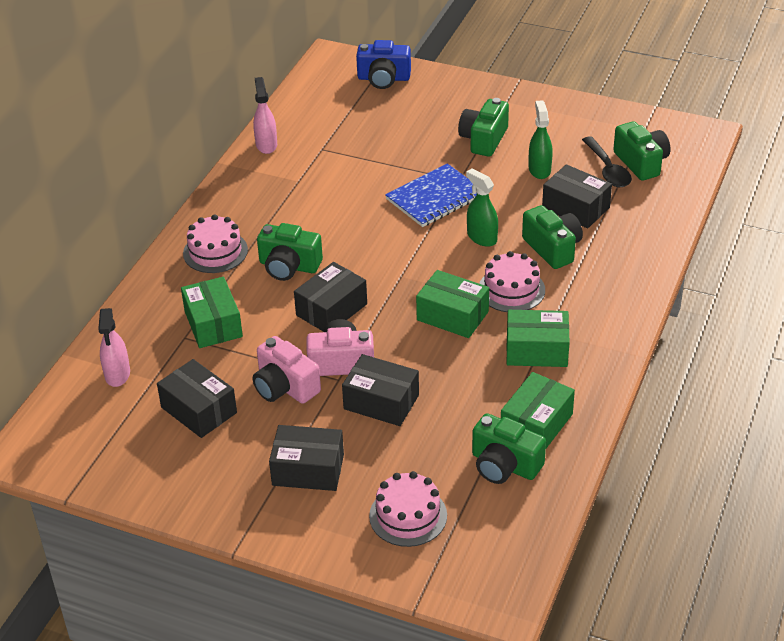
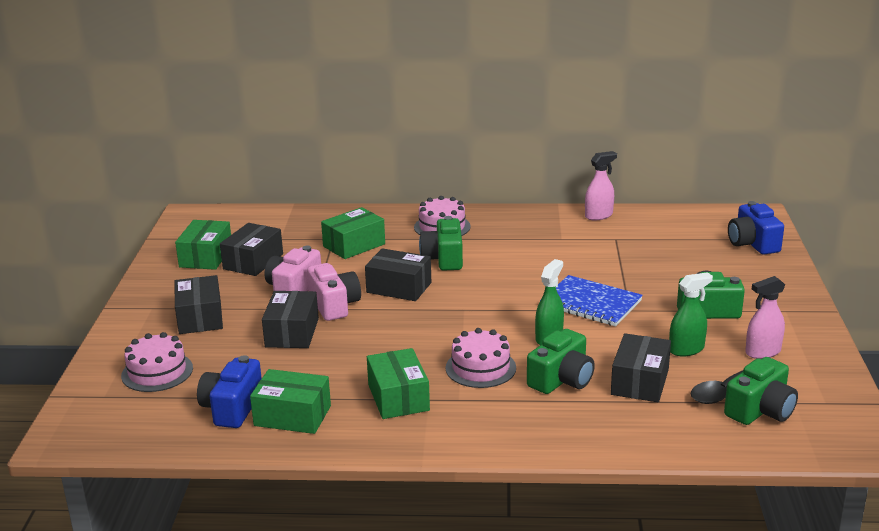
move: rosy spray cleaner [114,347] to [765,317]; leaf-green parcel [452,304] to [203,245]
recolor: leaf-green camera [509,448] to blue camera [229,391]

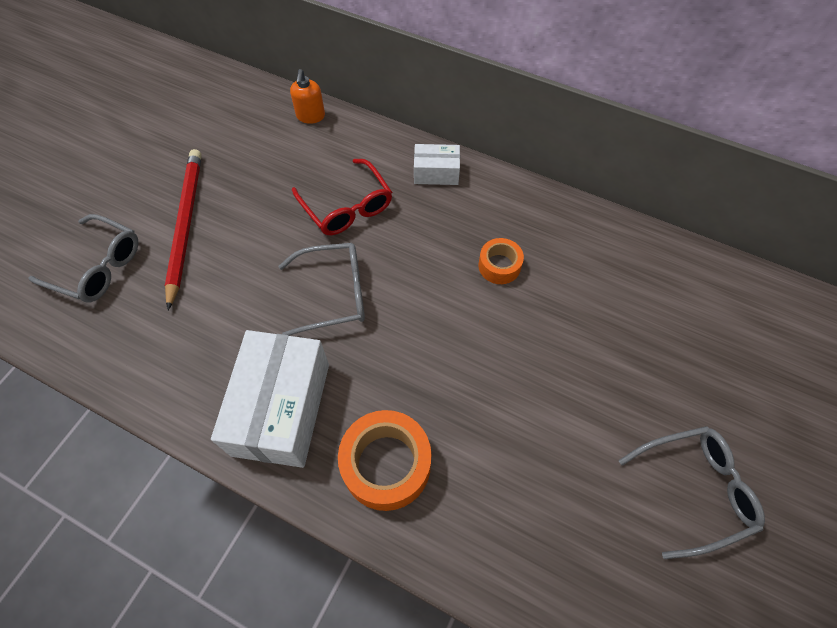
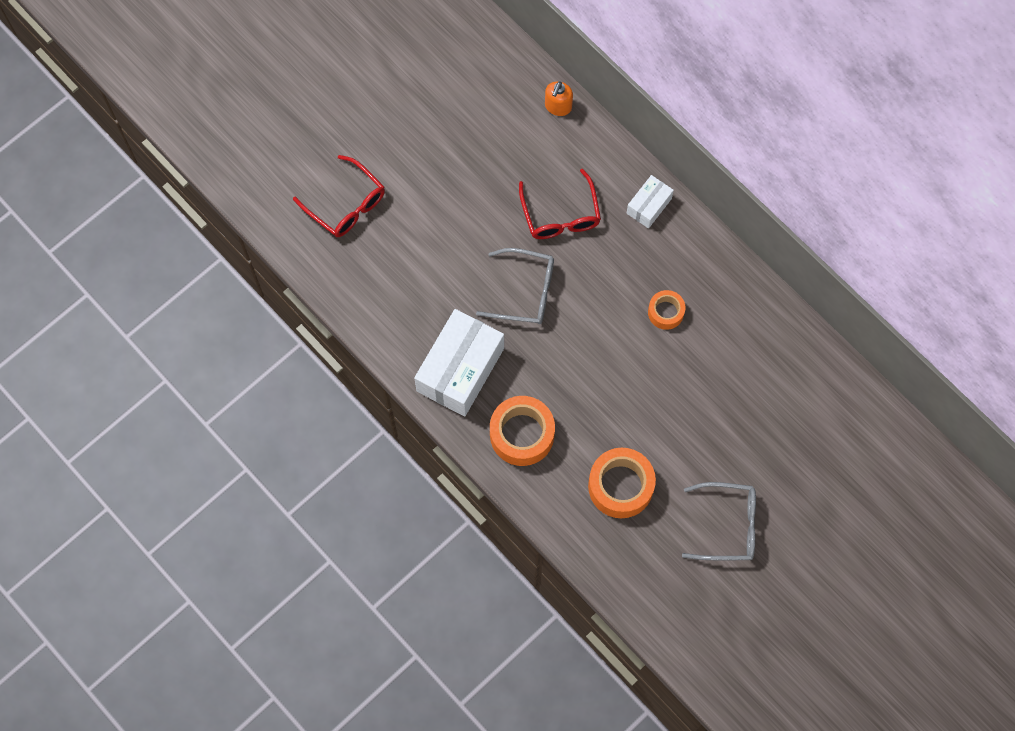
delete: crimson lead pencil [183,229]
insert: orange-coloured roll of tape [622,483]
recolor: ash-grey spectacles [83,258] to crimson spectacles [339,196]
rotate: pure white parcel [437,164] = [650,201] 75 degrees counterclockwise

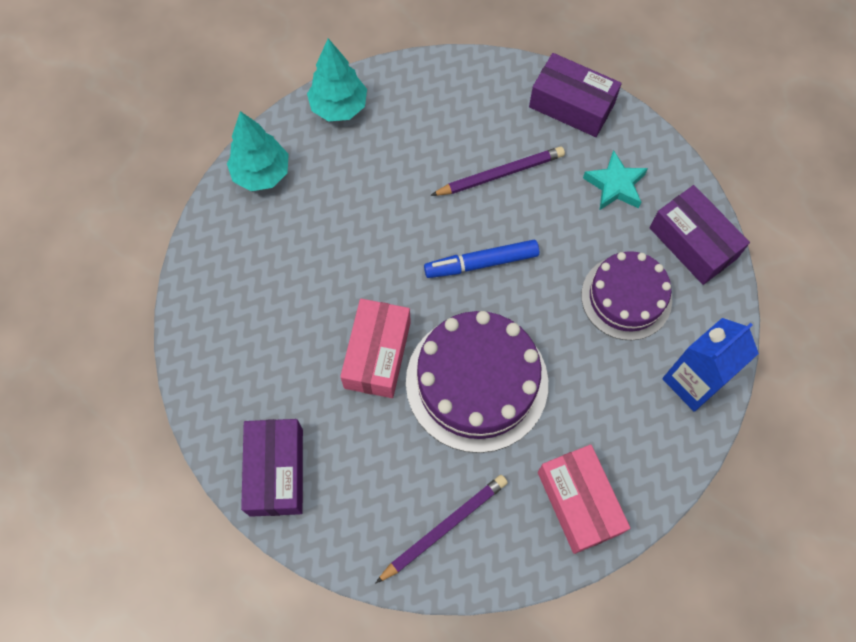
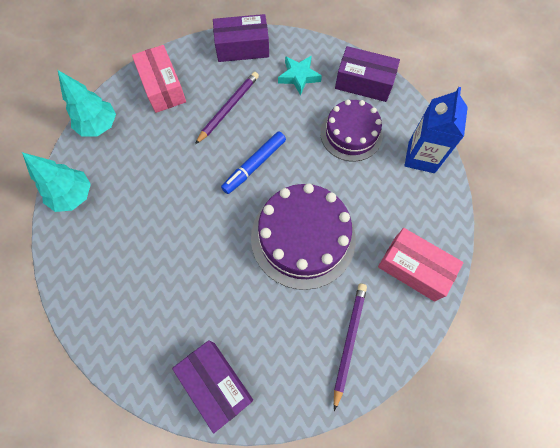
move: rosy parcel [375,348] to [159,79]

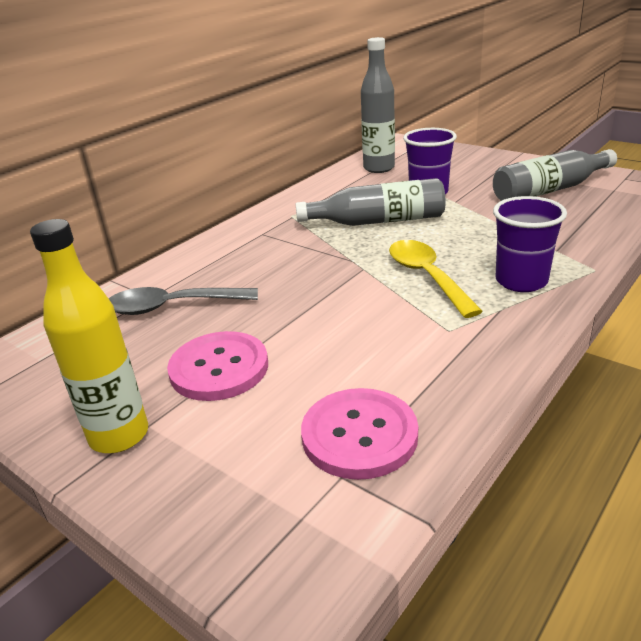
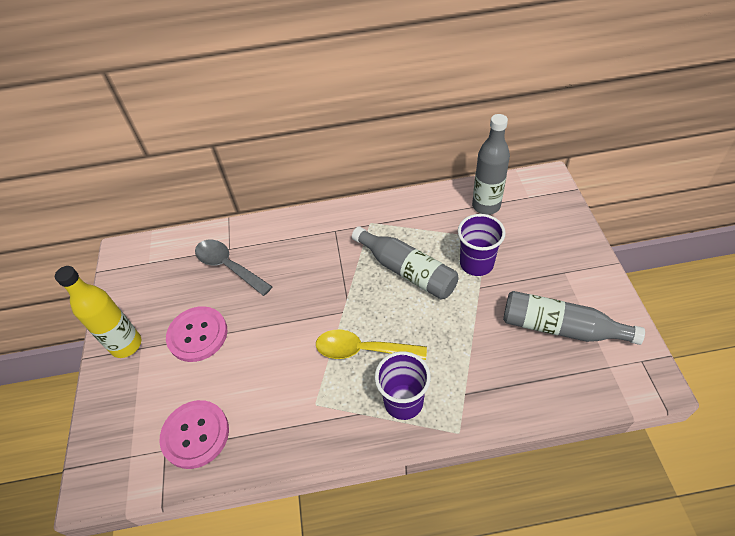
rotate: bright yellow teaspoon [436,279] = [371,345] 105 degrees counterclockwise

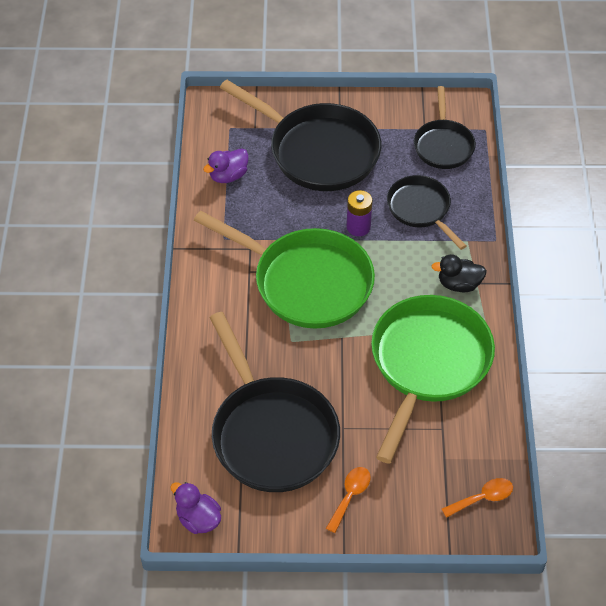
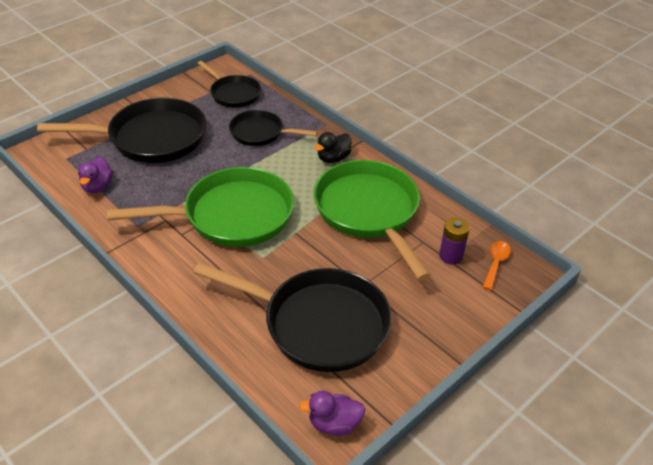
delete: orange-coloured teaspoon [348,500]
move: purple battery [360,213] to [454,241]

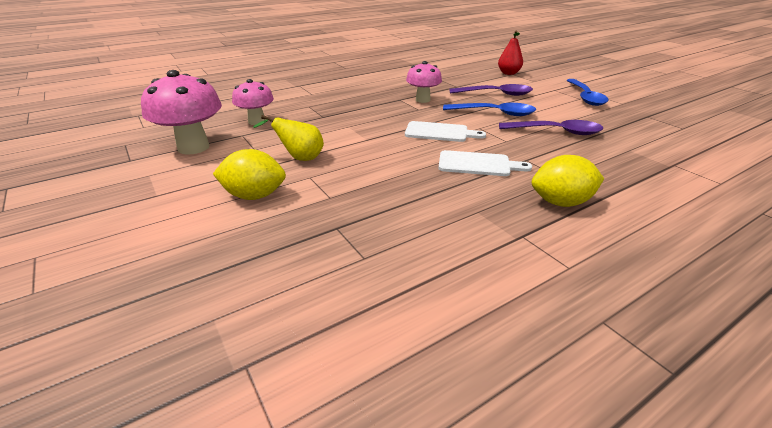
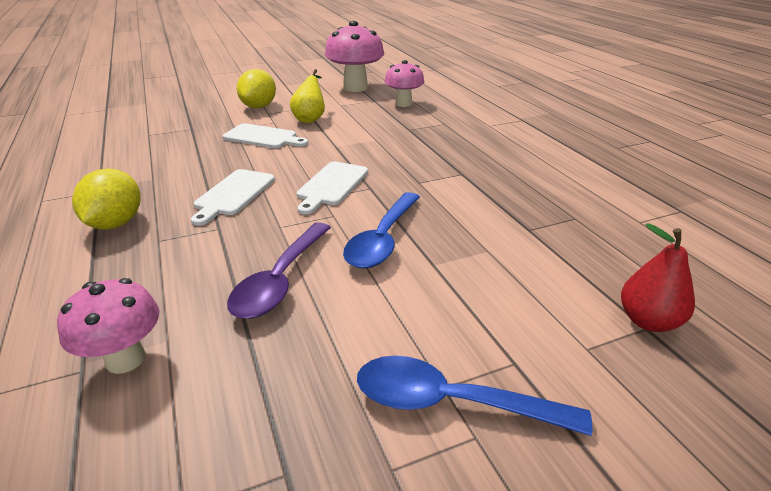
delete: purple teaspoon [491,90]
insert: pure white cutting board [265,135]
move: rosy toadstool [424,82] to [108,326]

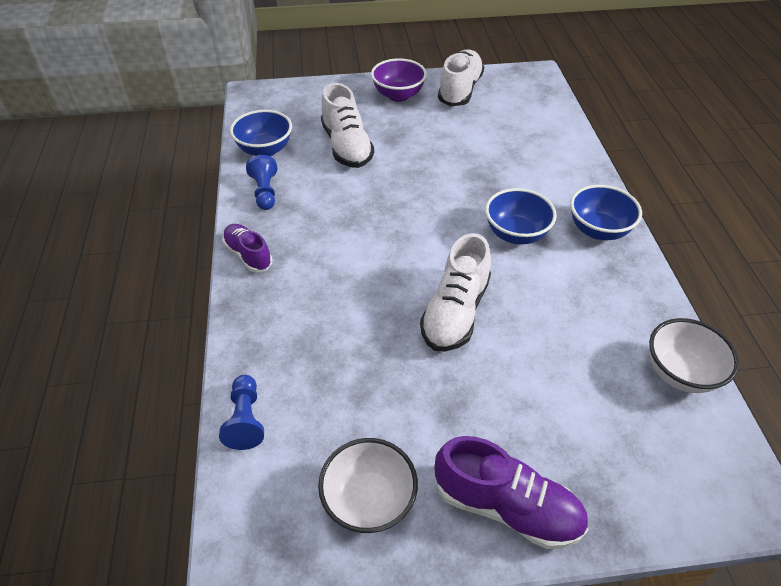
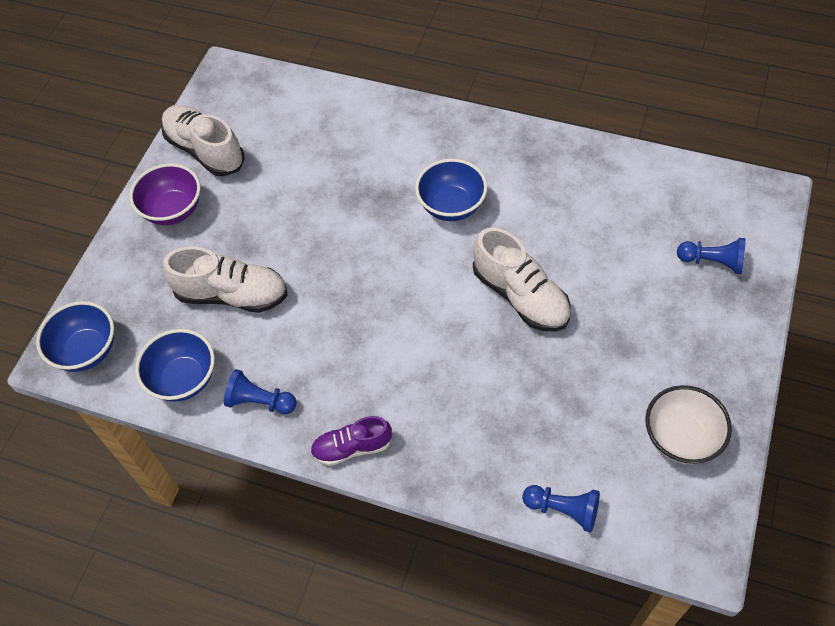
delete: purple sneaker [511,492]; pure white deep dish [694,355]
insert: blue pawn [711,256]
move: blue deep dish [606,212] to [75,336]

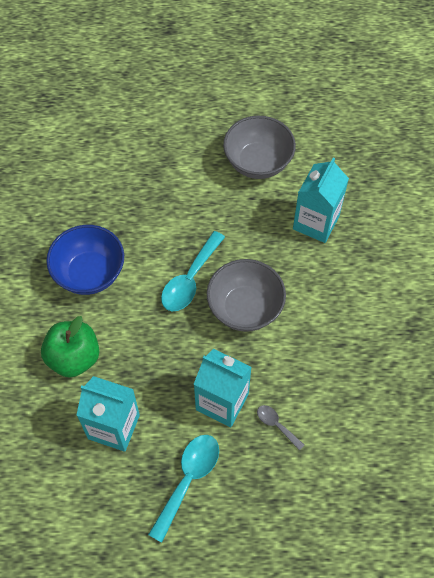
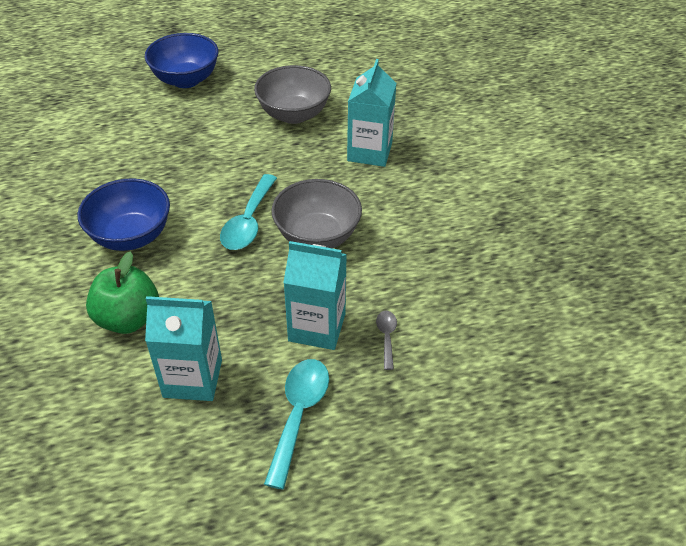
insert: blue deep dish [182,60]
rotate: ash-grey teaspoon [280,427] = [386,340] 60 degrees clockwise

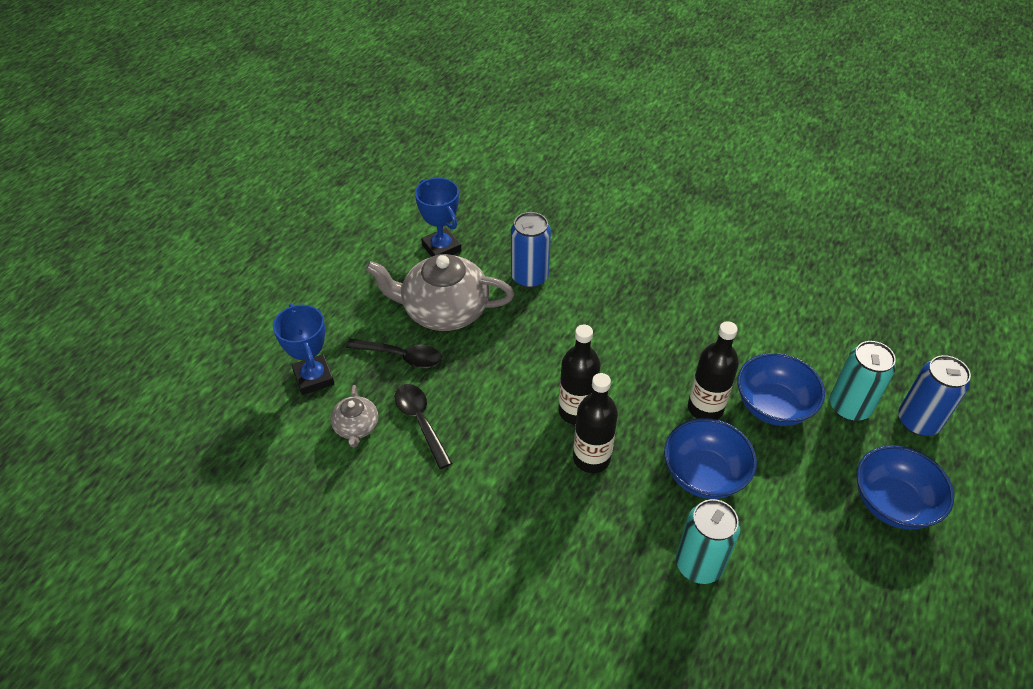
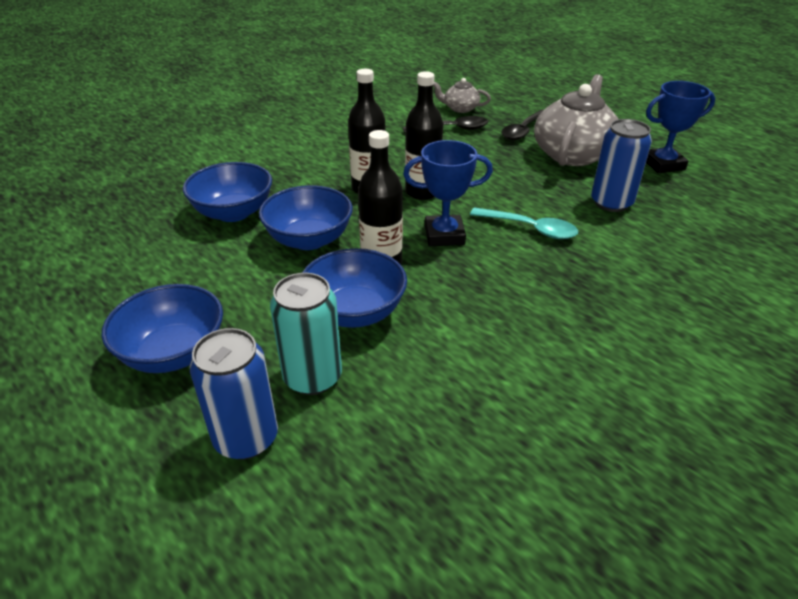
insert: teal teaspoon [524,223]
move: blue award cup [303,349] to [448,193]
replace: teal tin [708,541] to blue deep dish [227,192]

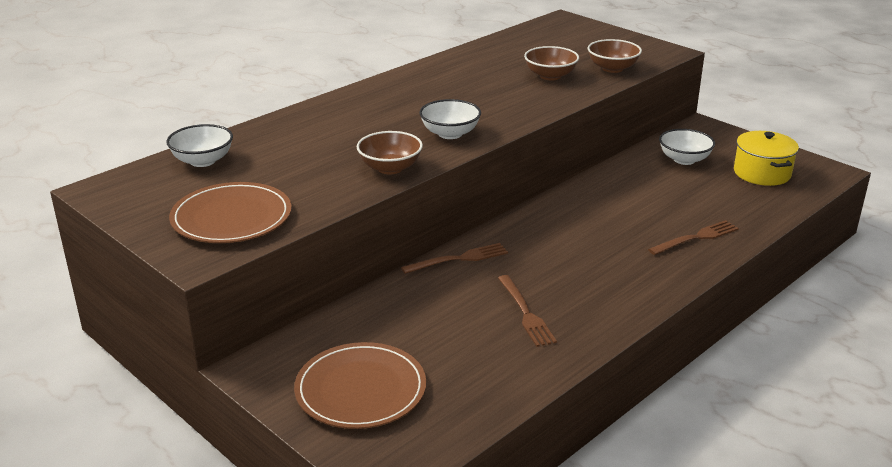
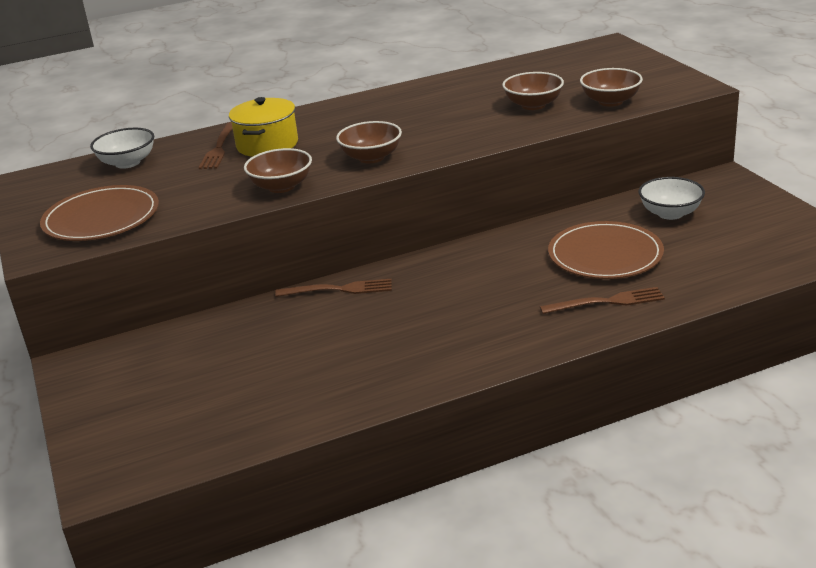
move: dark brown flat dish [360,385] to [606,250]; dark brown table fork [527,311] to [215,145]; bright yellow cooking pot [766,158] to [263,127]
recolor: pure white deep dish [450,119] to dark brown deep dish [369,142]

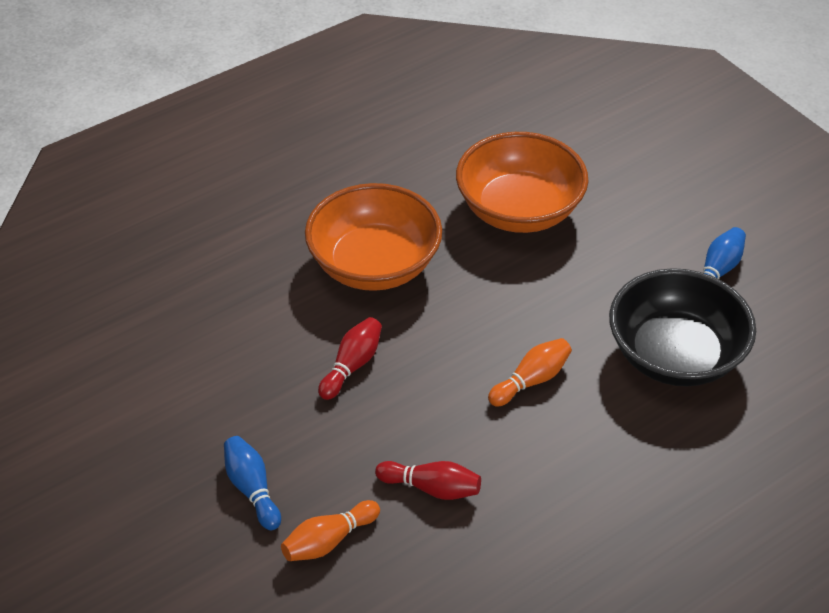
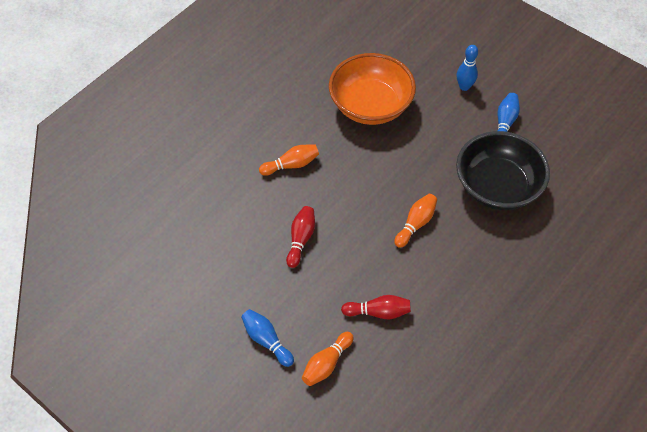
insert: blue skittle [467,68]
replace: orange-coloured deep dish [373,237] to orange-coloured skittle [289,160]

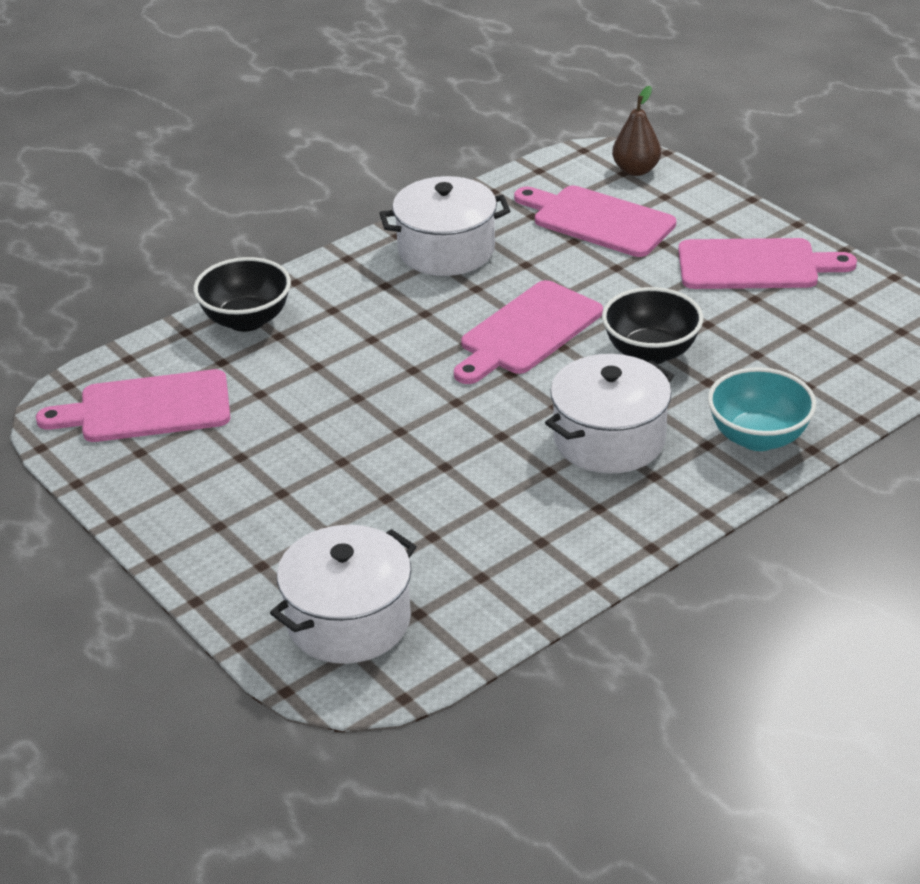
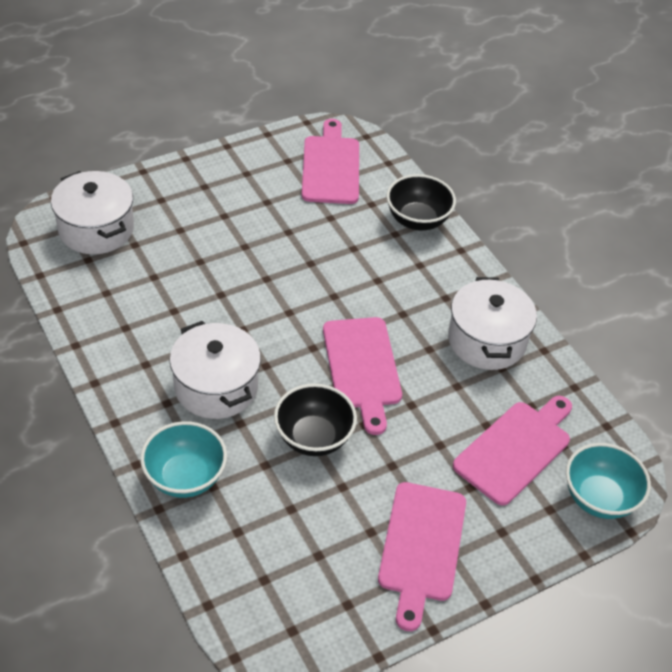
replace: dark brown toy pear [636,131] to teal deep dish [608,481]
rotate: rosy cutting board [528,332] = [362,376] 150 degrees counterclockwise

